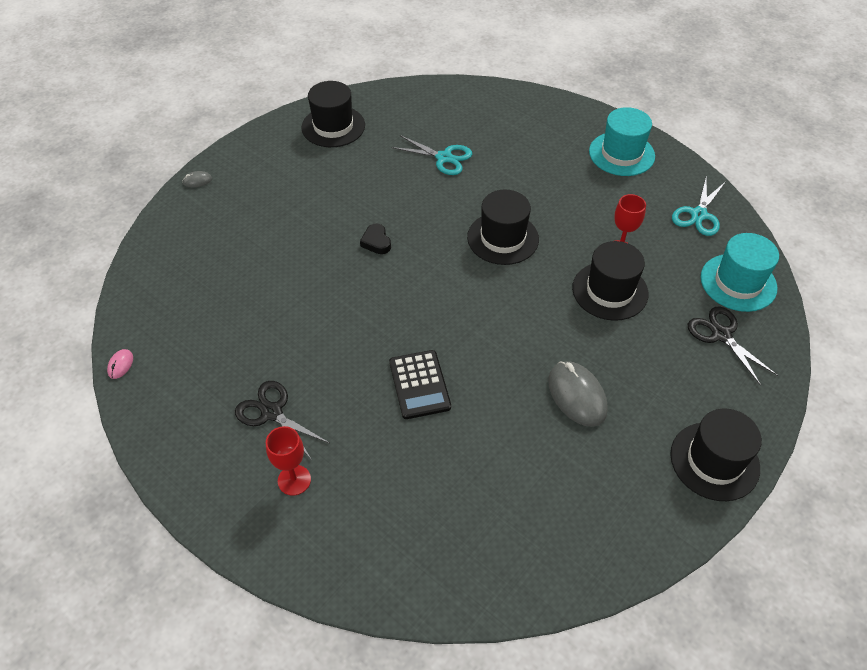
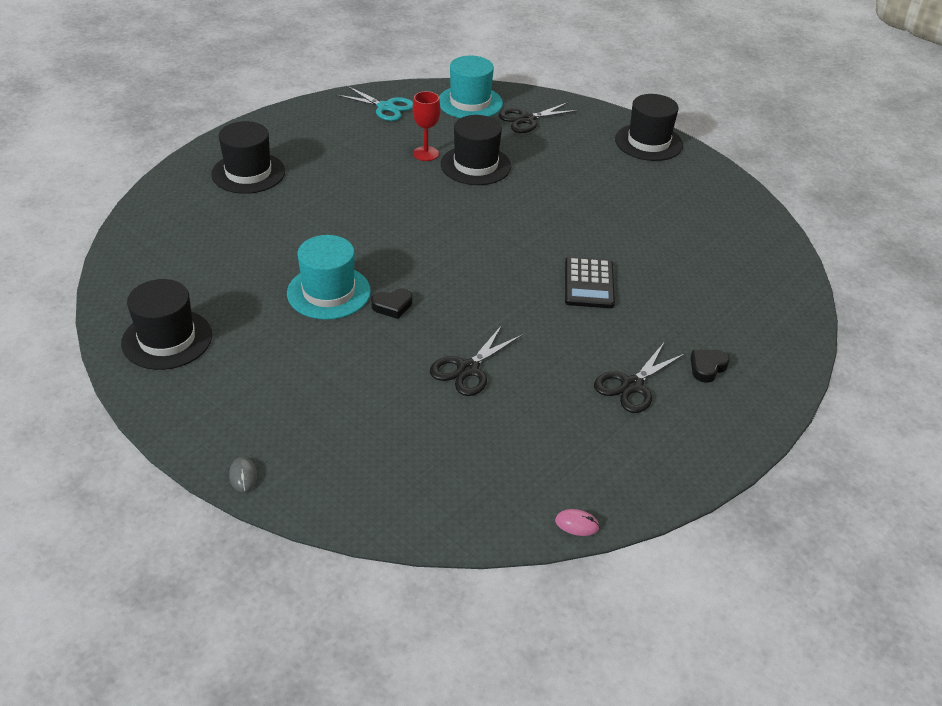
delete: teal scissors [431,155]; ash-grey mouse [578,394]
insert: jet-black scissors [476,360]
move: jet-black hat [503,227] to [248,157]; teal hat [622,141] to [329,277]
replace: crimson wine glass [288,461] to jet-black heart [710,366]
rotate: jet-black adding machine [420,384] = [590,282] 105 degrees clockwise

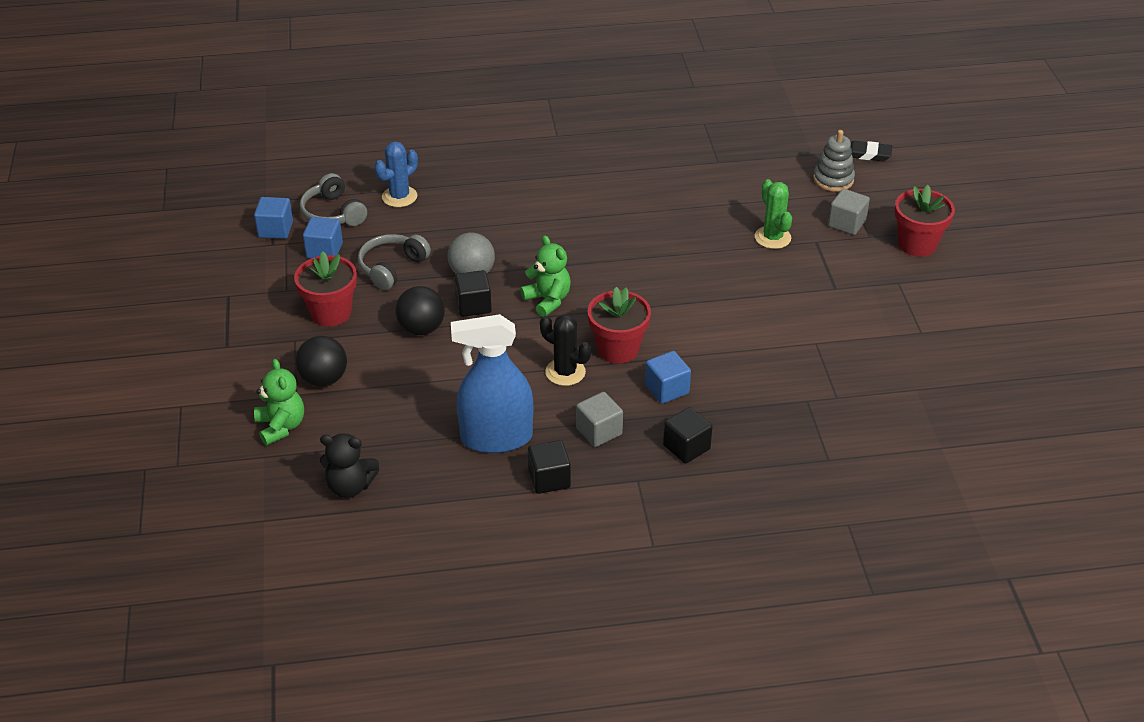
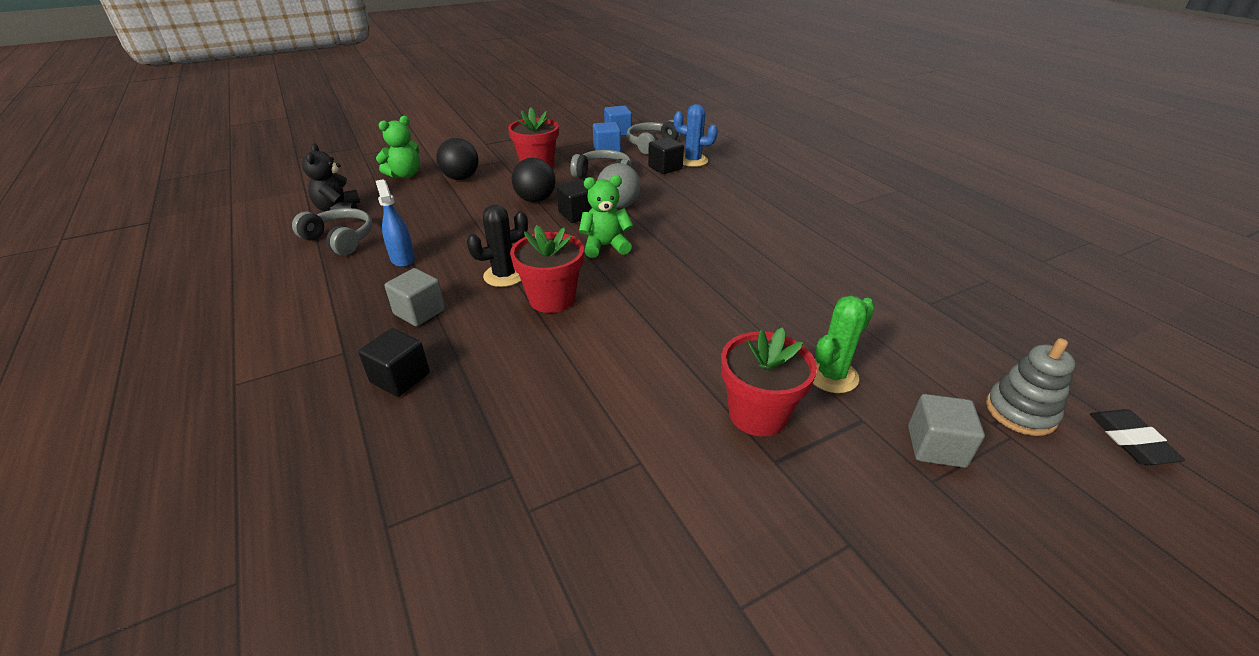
delete: blue solid cube [668,377]
insert: ash-grey headphones [332,232]
move: jet-black solid cube [549,467] to [666,155]; crimson potted plant [925,221] to [769,382]
rotate: leaf-green stuffed bear [545,276] = [606,216] 135 degrees counterclockwise; jet-black prickly plant [565,350] = [497,246] 45 degrees clockwise
resize: blue spray cleaner [492,383] = [395,223] x0.52

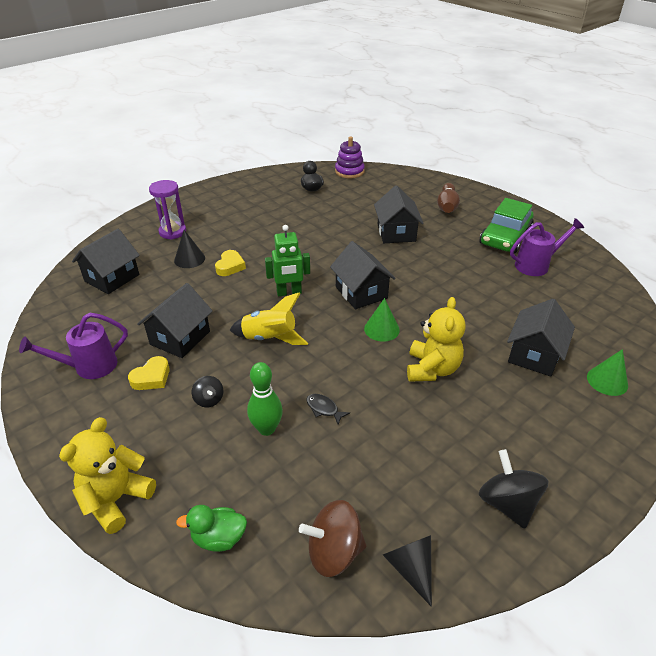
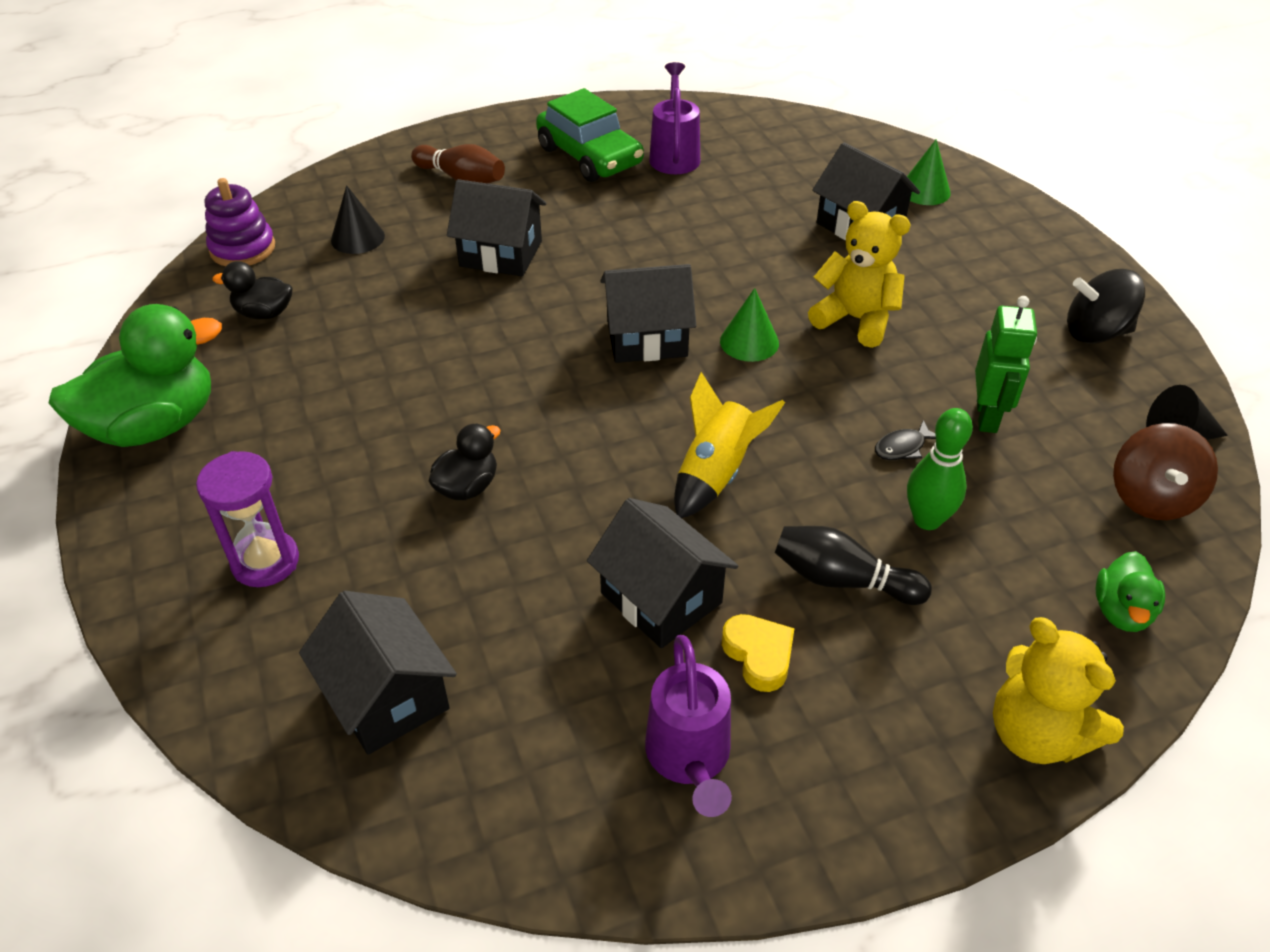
insert: leaf-green toy duck [135,375]
move: jet-black cone shape [189,249] to [358,219]; leaf-green robot figure [287,260] to [1006,364]
replace: jet-black whirligig [207,391] to jet-black skittle [853,565]; bright yellow heart [230,263] to jet-black toy duck [464,461]

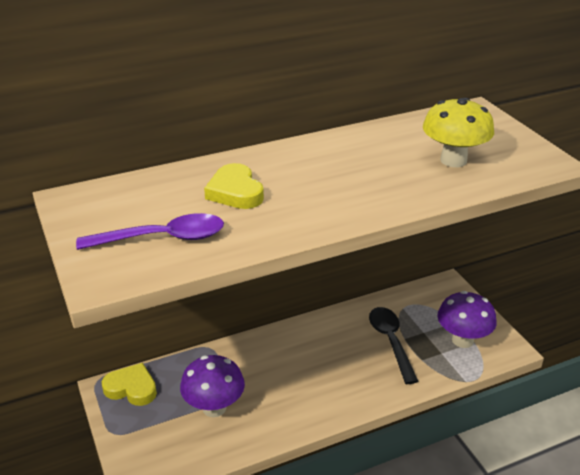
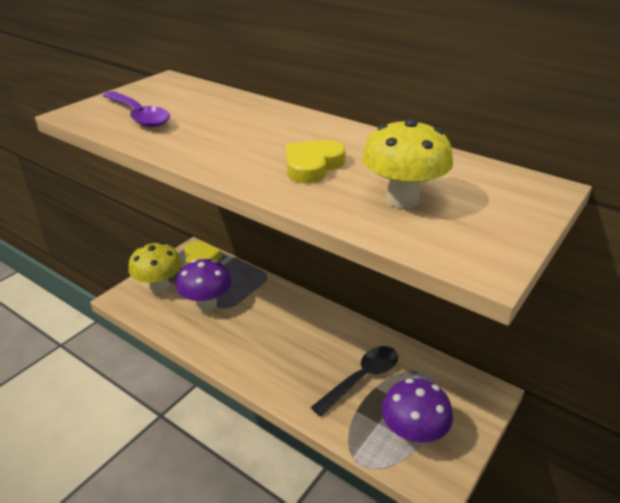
insert: bright yellow toadstool [155,267]
move: bright yellow heart [234,186] to [316,161]

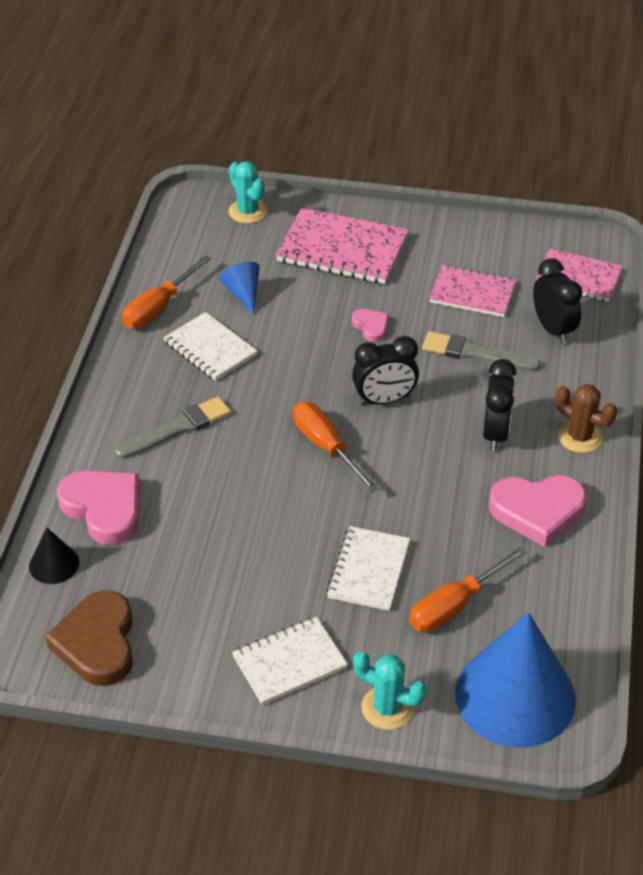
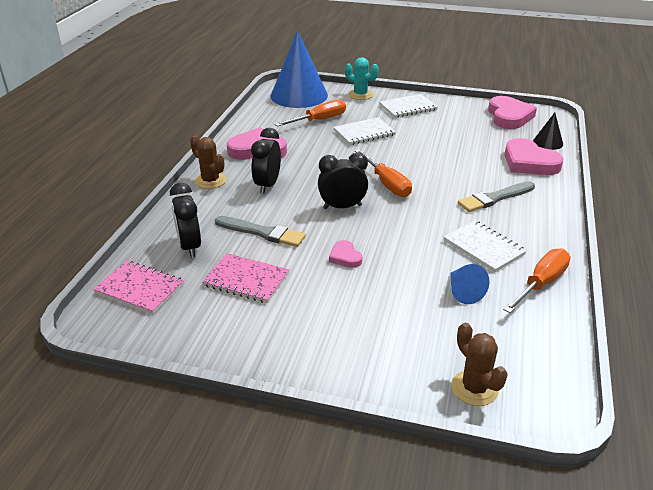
delete: rosy exercise book [342,245]
recolor: dark brown heart [89,638] to rosy heart [512,112]; teal prickly plant [248,192] to dark brown prickly plant [480,364]
rotate: pure white exercise book [368,568] = [364,131] 45 degrees clockwise

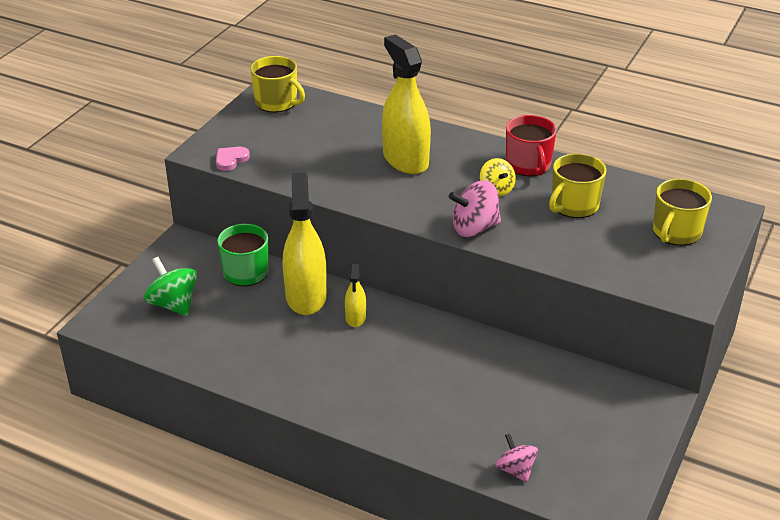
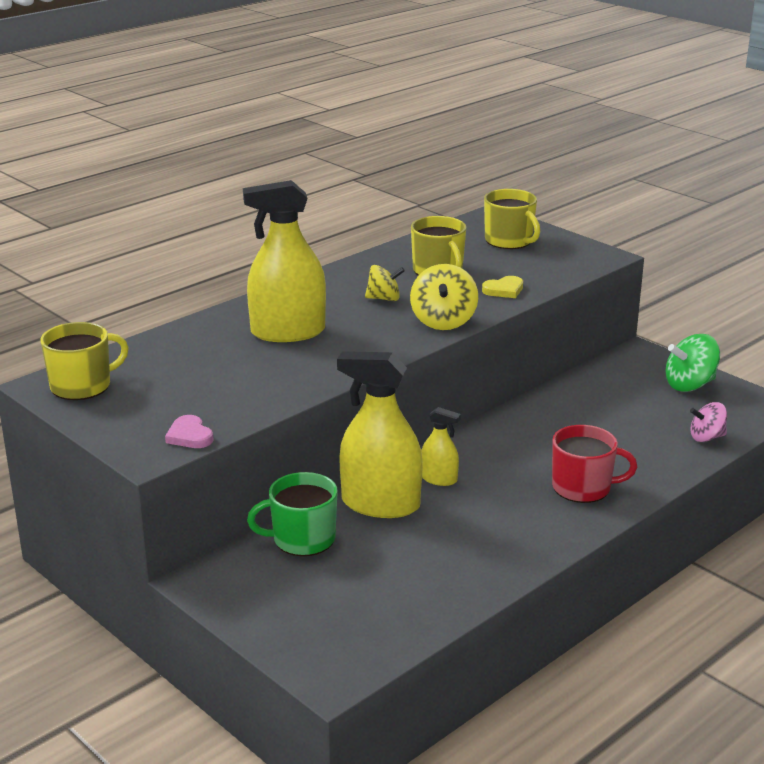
insert: bright yellow heart [502,287]
move: leaf-green whirligig [170,286] to [693,363]; crimson mug [531,145] to [594,464]
recolor: rosy whirligig [475,208] to bright yellow whirligig [444,297]

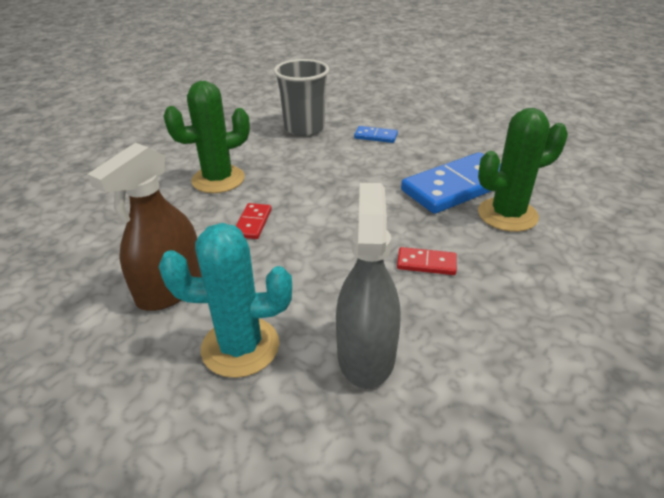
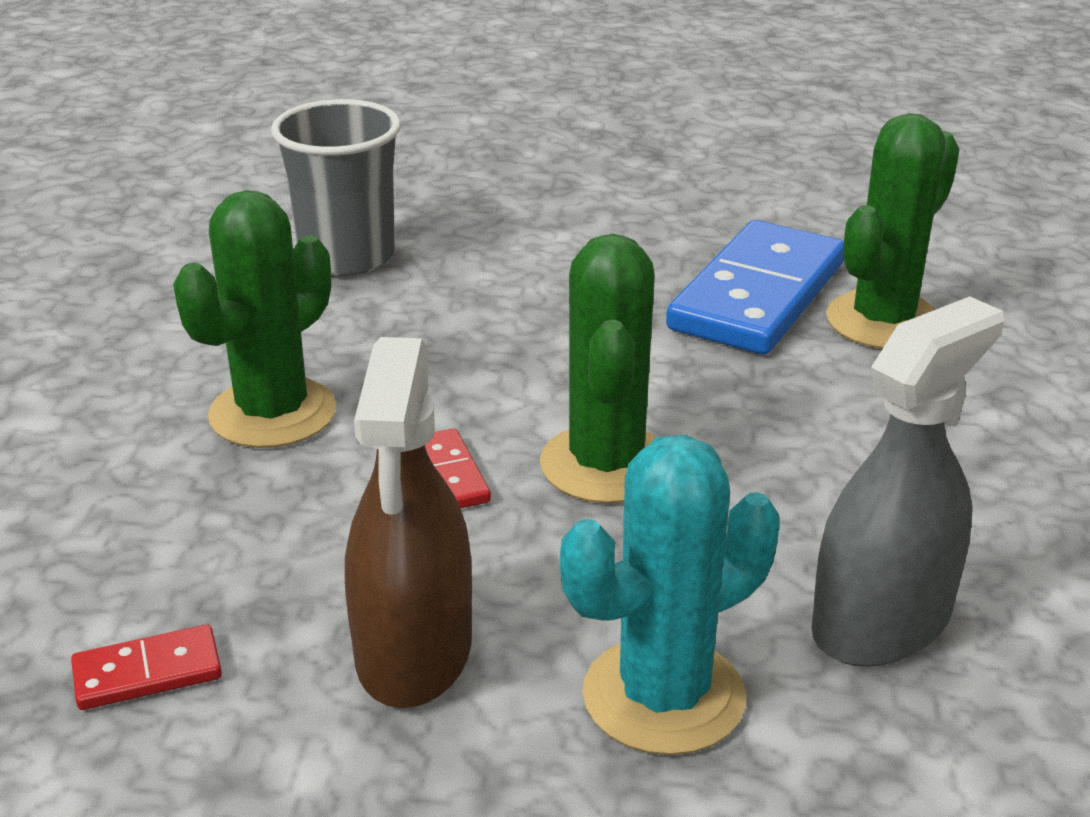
delete: blue domino tile [376,134]
insert: leaf-green prickly plant [598,368]
move: crimson domino tile [427,261] to [146,667]
rotate: ash-grey spray cleaner [368,286] = [908,482] 75 degrees clockwise

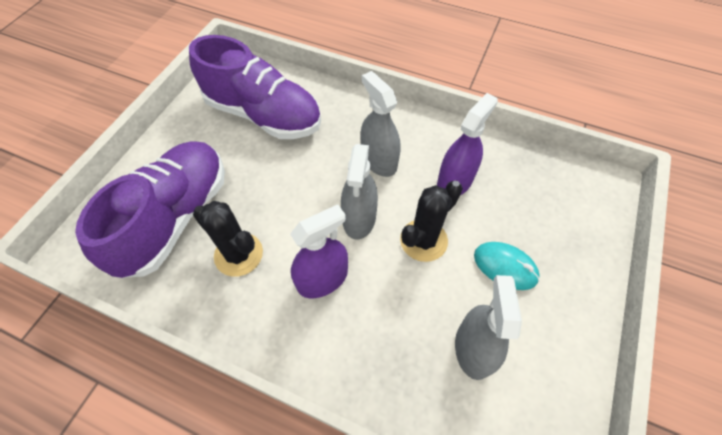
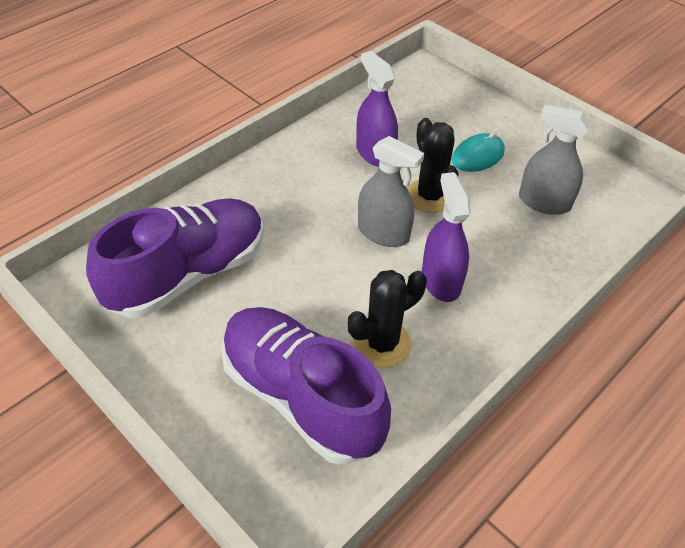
delete: ash-grey spray cleaner [381,124]

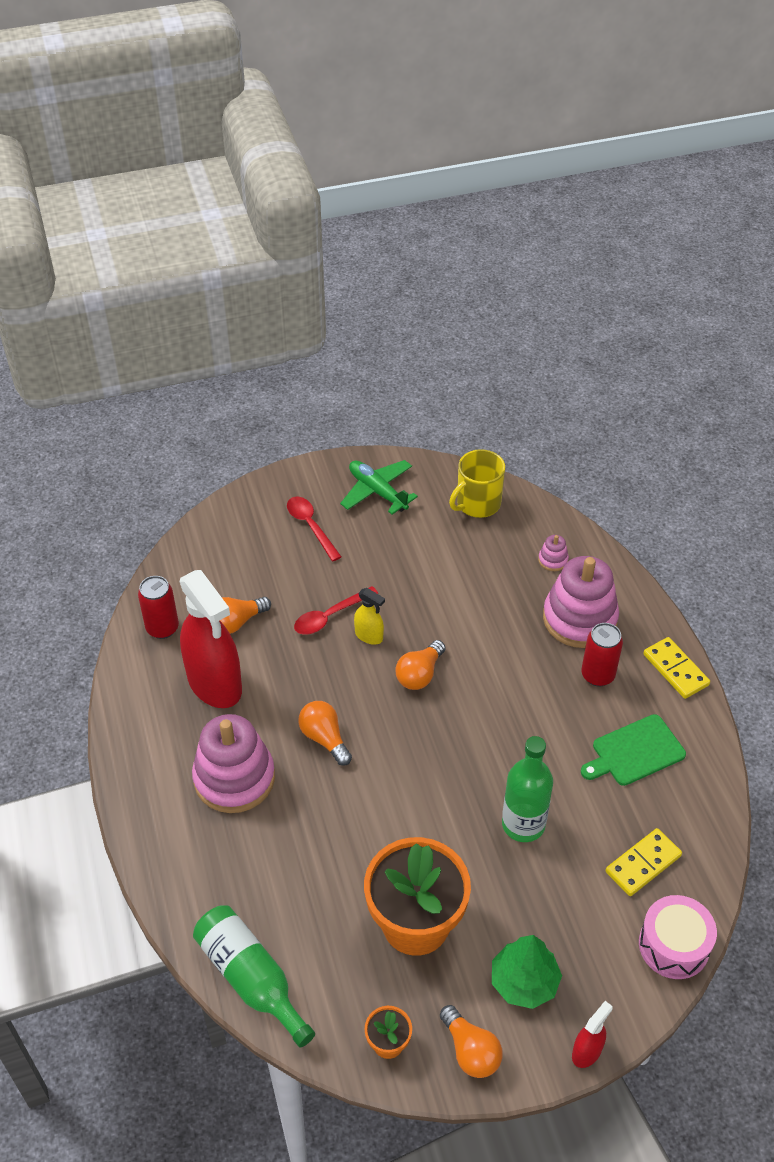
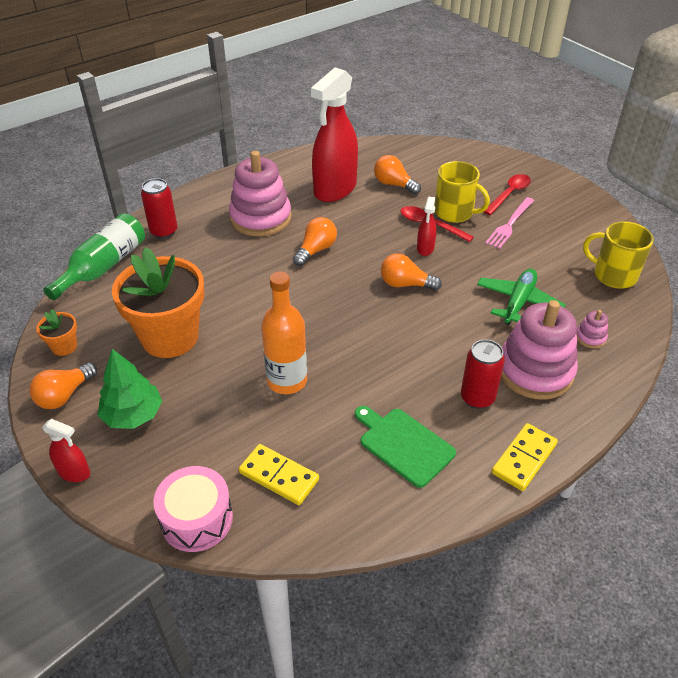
insert: bright yellow mug [462,192]; rosy table fork [509,223]
move: crimson tin [158,607] to [159,208]; leaf-green aeroplane [379,487] to [521,296]
recolor: bright yellow spray cleaner [369,616] to crimson spray cleaner [427,226]; leaf-green flask [527,789] to orange-coloured flask [284,332]

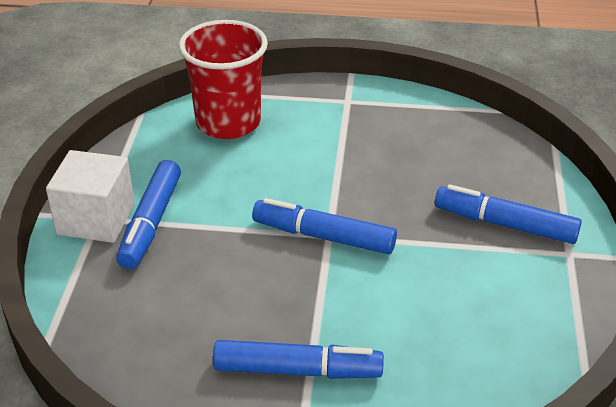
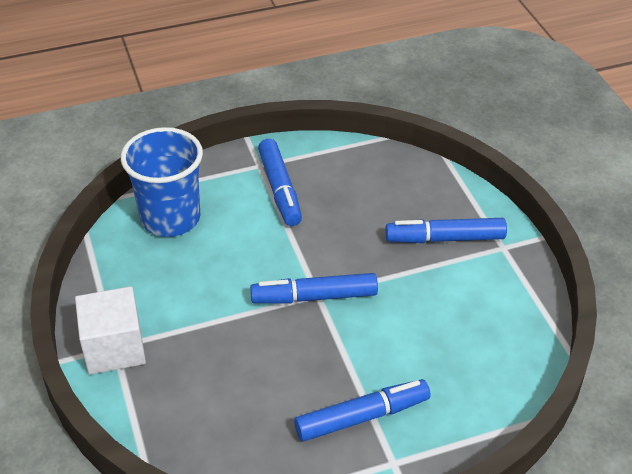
move: blue marker pen [148,214] to [280,182]
recolor: crimson tumbler [223,79] to blue tumbler [162,182]

